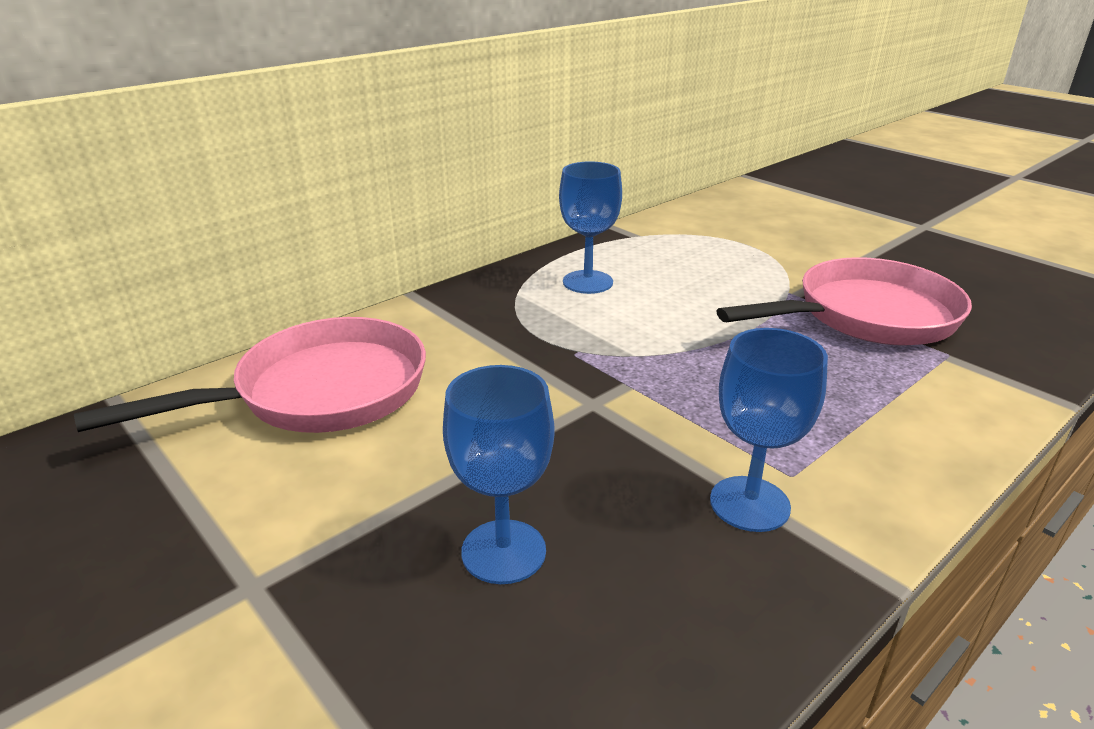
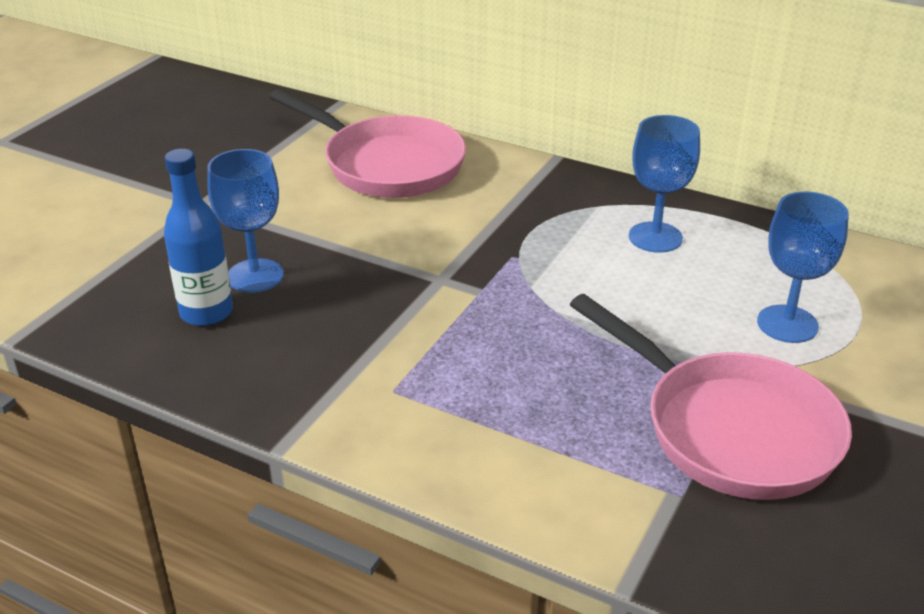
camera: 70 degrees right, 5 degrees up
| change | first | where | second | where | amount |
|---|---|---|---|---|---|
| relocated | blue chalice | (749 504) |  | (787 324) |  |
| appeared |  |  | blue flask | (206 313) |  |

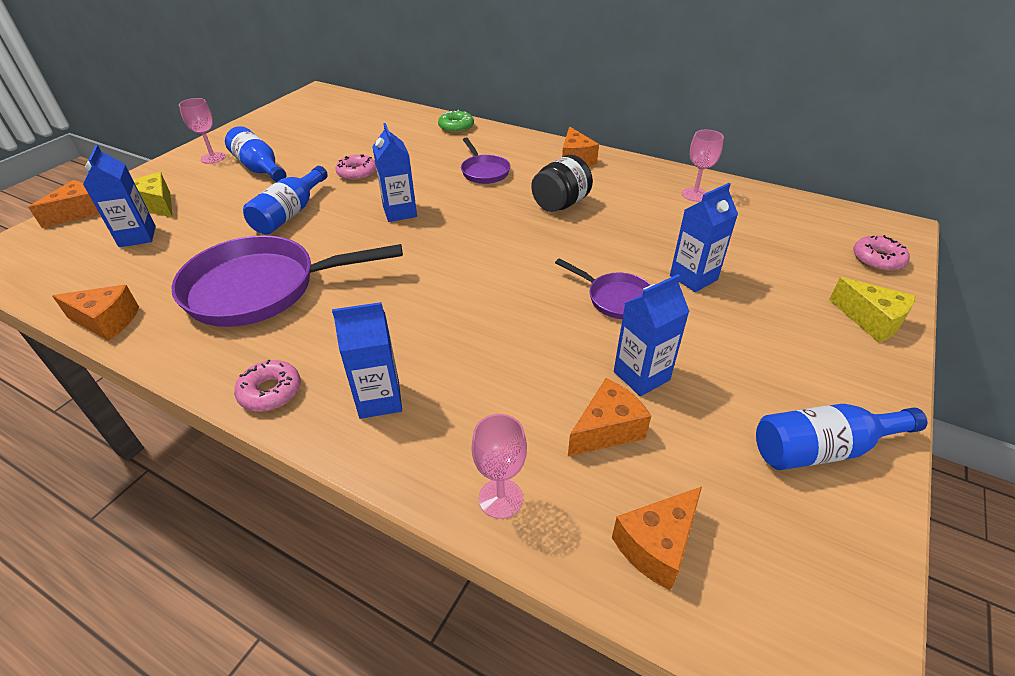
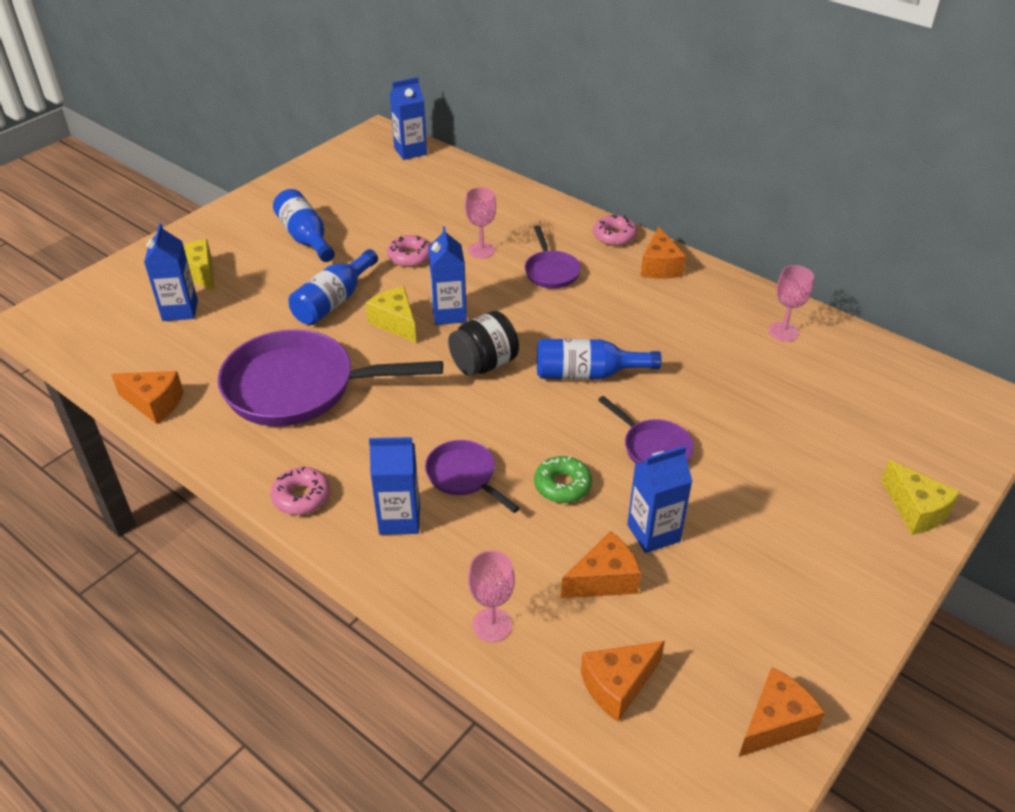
camera: 10 degrees right, 0 degrees up
| change | first | where | second | where | amount |
|---|---|---|---|---|---|
| relocated | orange cheese wedge | (79 213) |  | (775 723) |  |
| relocated | pink chalice | (213 158) |  | (481 250) |  |
| relocated | green doughnut | (456 127) |  | (562 485) |  |
| relocated | black preserve jar | (560 204) |  | (484 364) |  |
| relocated | blue juice carton | (693 278) |  | (410 151) |  |
| relocated | blue flask | (822 449) |  | (587 374) |  |
| relocated | pink doughnut | (877 259) |  | (614 236) |  |
| appeared |  |  | bright yellow cheese wedge | (395 323) |  |
| appeared |  |  | violet frying pan | (464 476) |  |

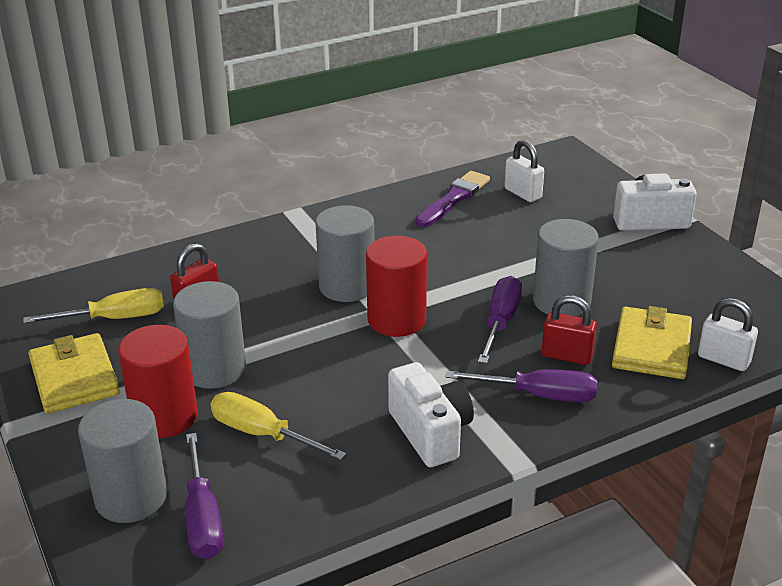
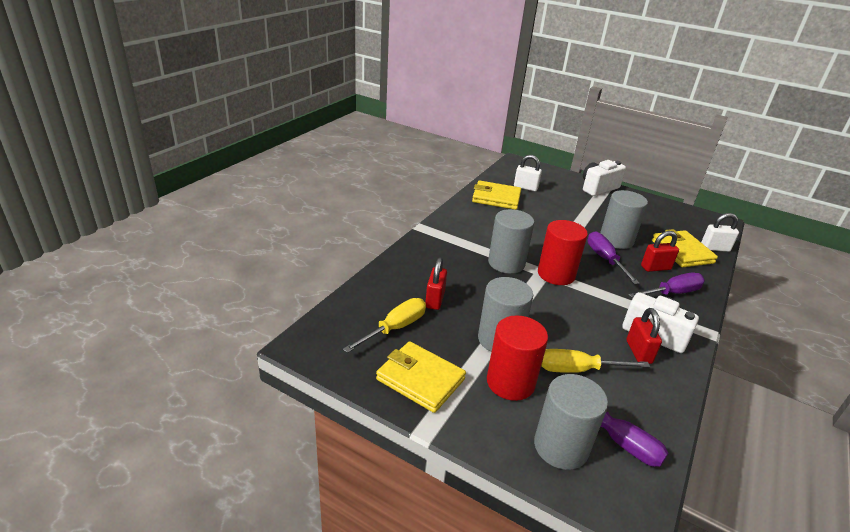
camera: 35 degrees left, 0 degrees up
| change | first | where | second | where | amount |
|---|---|---|---|---|---|
| exchanged | violet paint brush | (454 199) | bright yellow wallet | (496 198) |  |
| appeared |  |  | scarlet small lock | (638 352) |  |

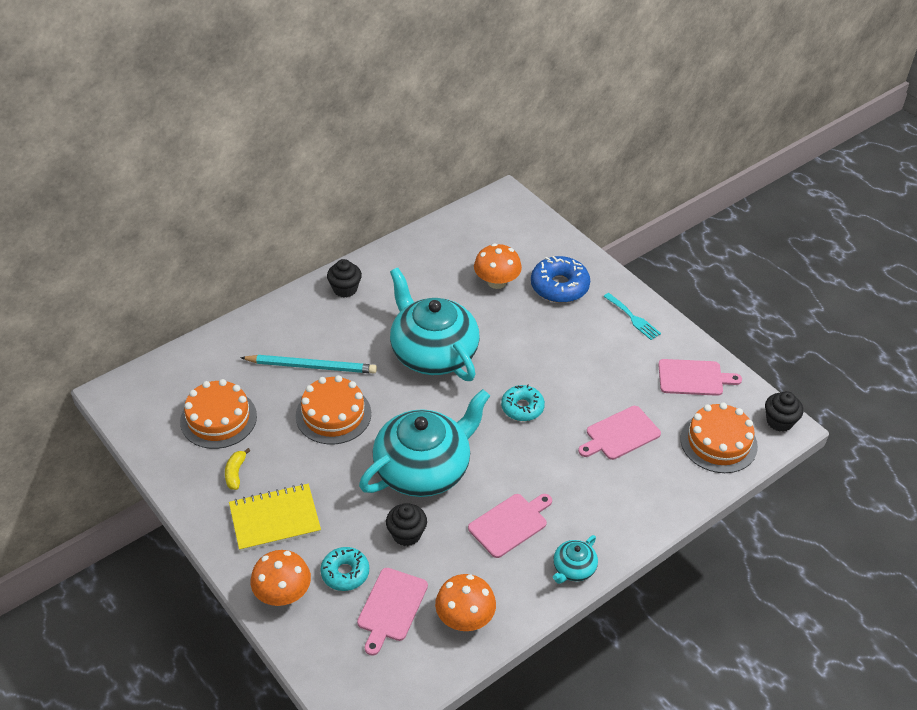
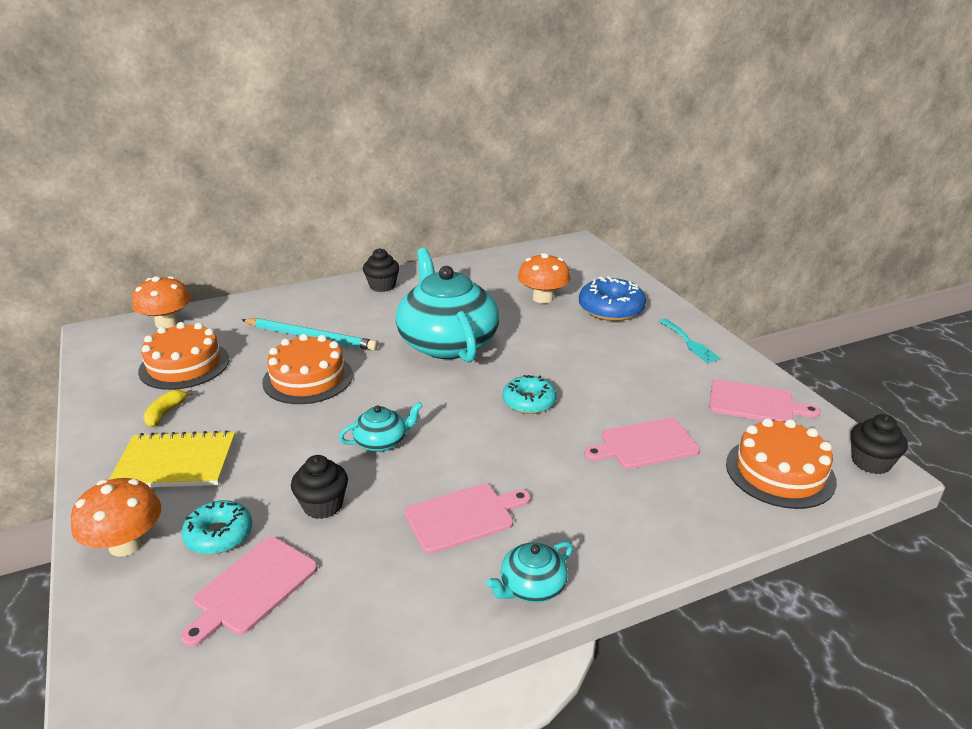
camera: 15 degrees right, 15 degrees down
| change | first | where | second | where | amount |
|---|---|---|---|---|---|
| size | turquoise teapot | (424 469) |  | (382 442) | x0.43 |
| relocated | orange toadstool | (465 618) |  | (167 323) |  |

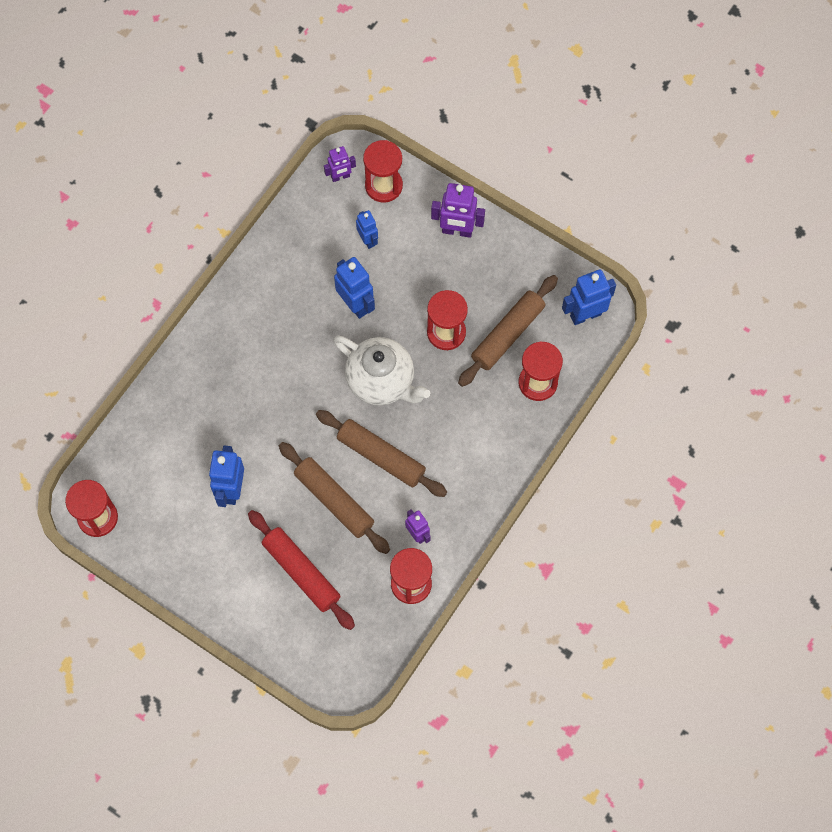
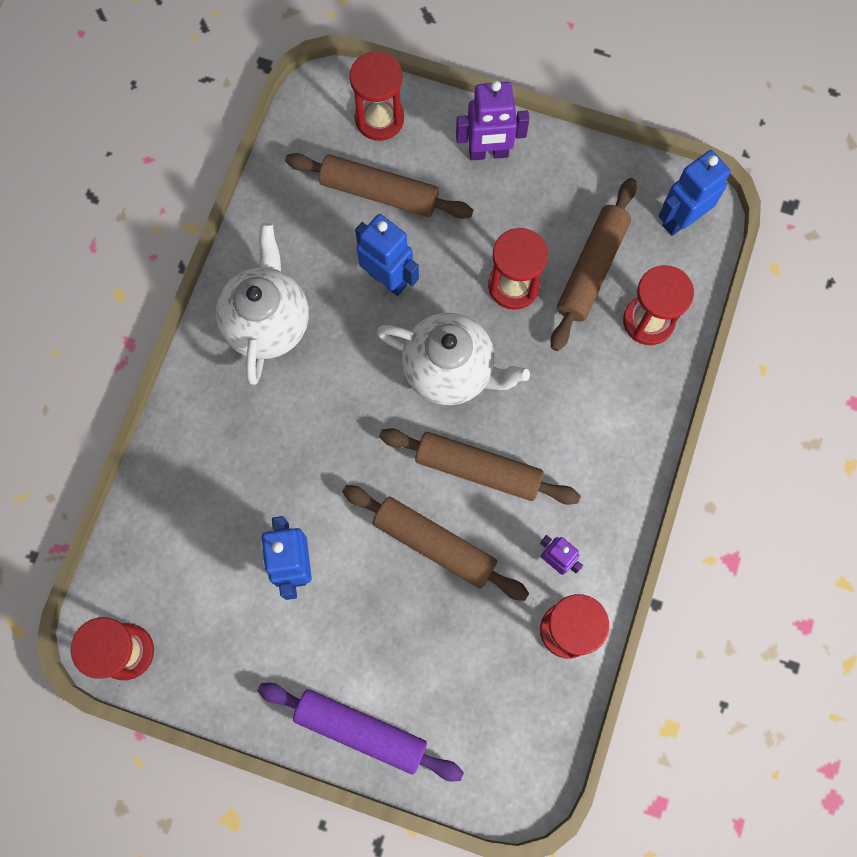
camera: 15 degrees left, 5 degrees up
| change | first | where | second | where | amount |
|---|---|---|---|---|---|
| missing | scarlet dough roller | (301 572) |  |  |  |
| missing | violet robot | (340 177) |  |  |  |
| exchanged | blue robot | (368 240) | russet dough roller | (379 192) |  |
| appeared |  |  | pure white teapot | (268 322) |  |
| appeared |  |  | violet dough roller | (360 731) |  |

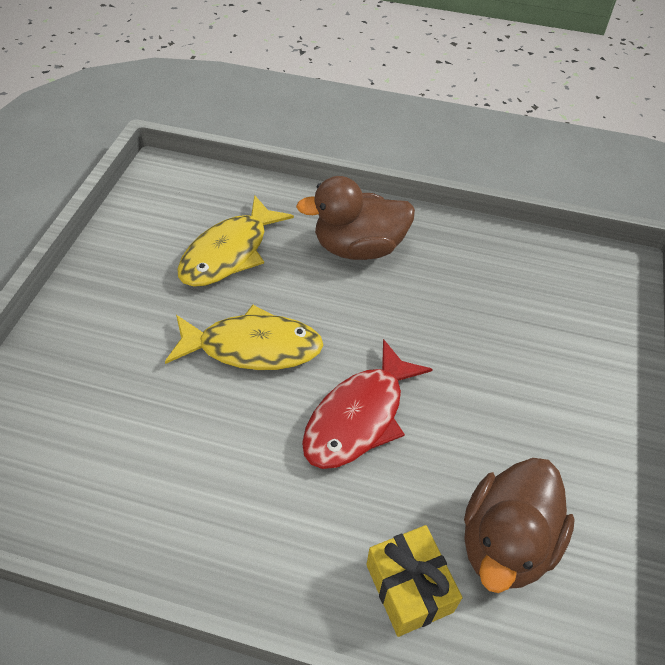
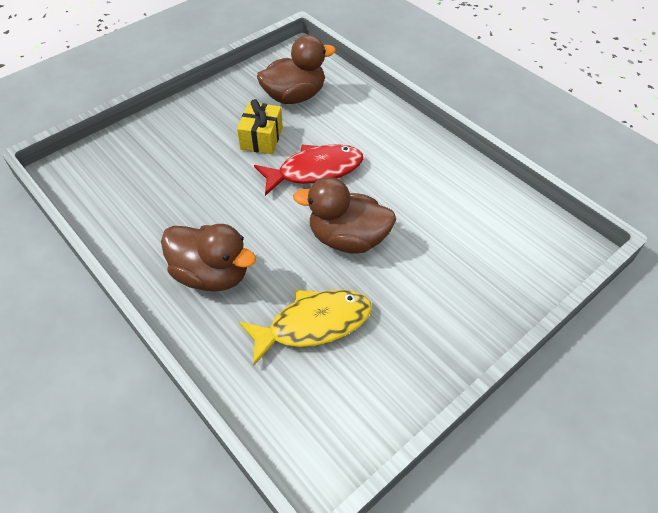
camera: 145 degrees left, 0 degrees up
| change | first | where | second | where | amount |
|---|---|---|---|---|---|
| exchanged | bright yellow fish | (253 347) | russet toy duck | (347 239) |  |
| relocated | bright yellow wrapped gift | (409 588) |  | (261 138) |  |

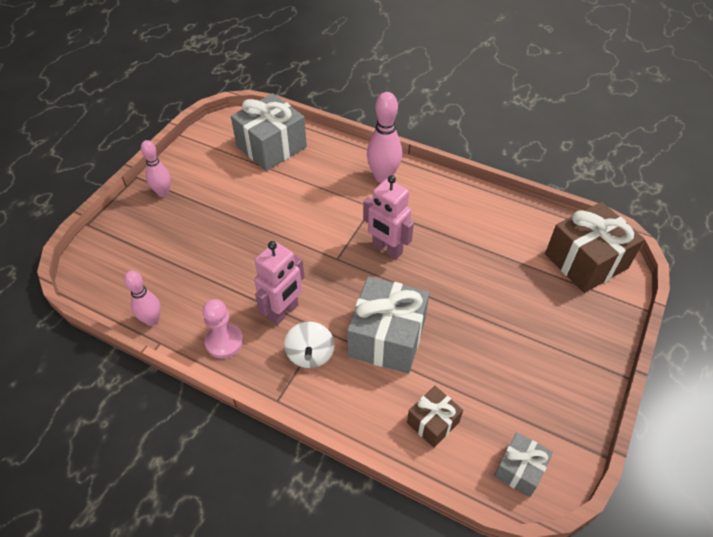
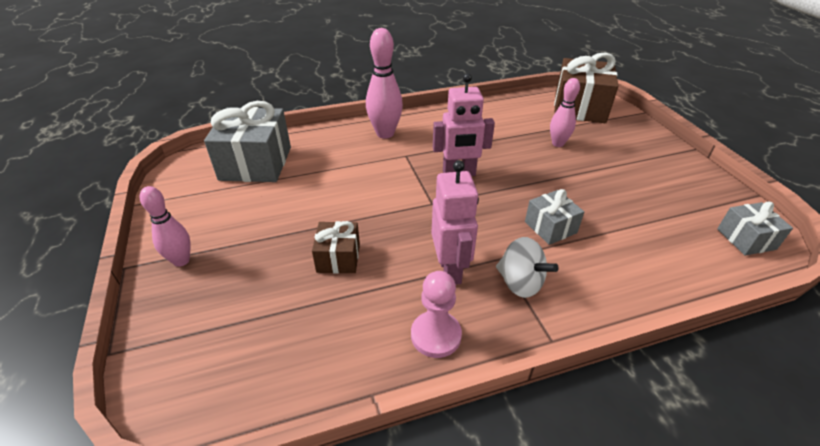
camera: 45 degrees left, 10 degrees down
| change | first | where | second | where | amount |
|---|---|---|---|---|---|
| relocated | pink tenpin | (152 320) |  | (558 143) |  |
| size | ash-grey wrapped gift | (387 337) |  | (550 227) | x0.54 |
| relocated | russet wrapped gift | (433 422) |  | (338 258) |  |

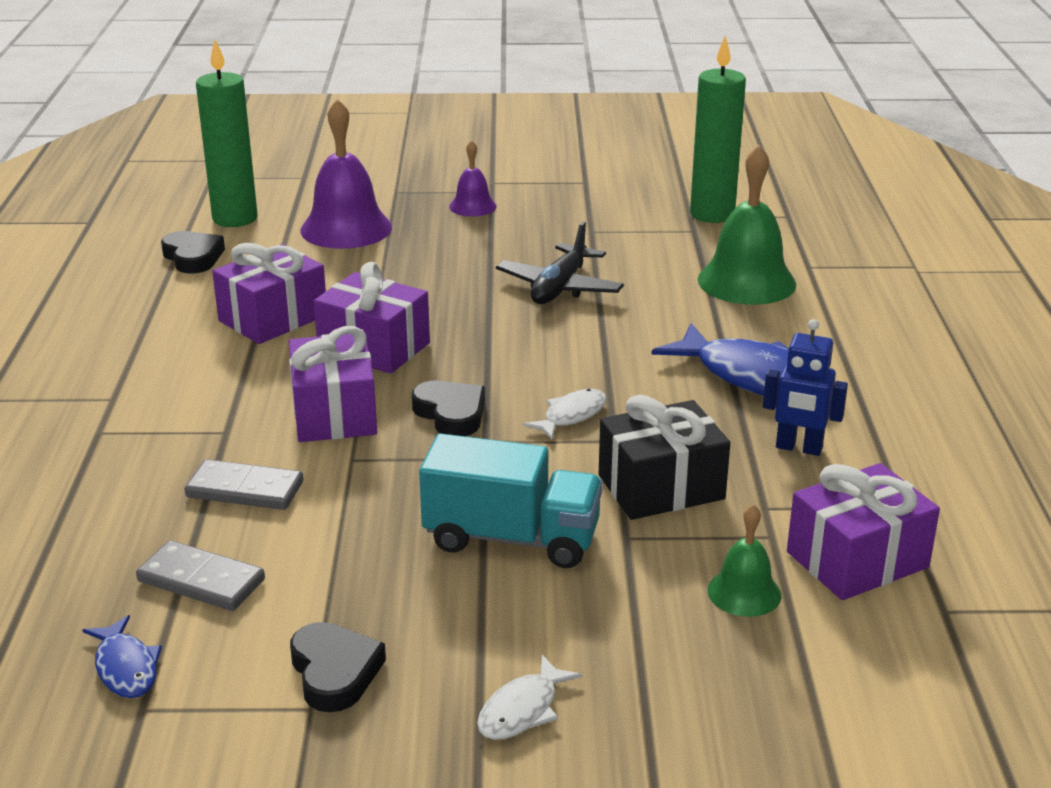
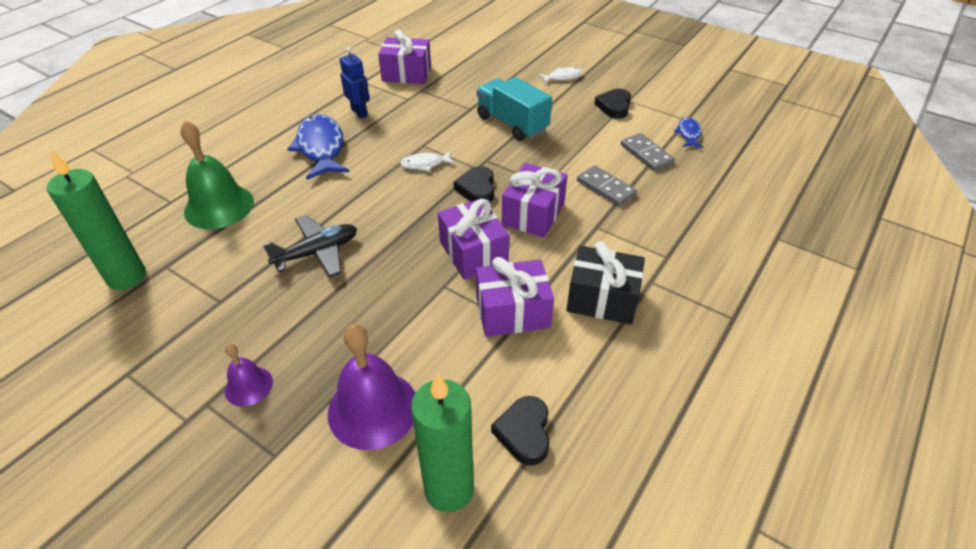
camera: 145 degrees left, 15 degrees up
| change | first | where | second | where | amount |
|---|---|---|---|---|---|
| relocated | black wrapped gift | (661 487) |  | (602 299) |  |
| missing | green hand bell | (744 592) |  |  |  |

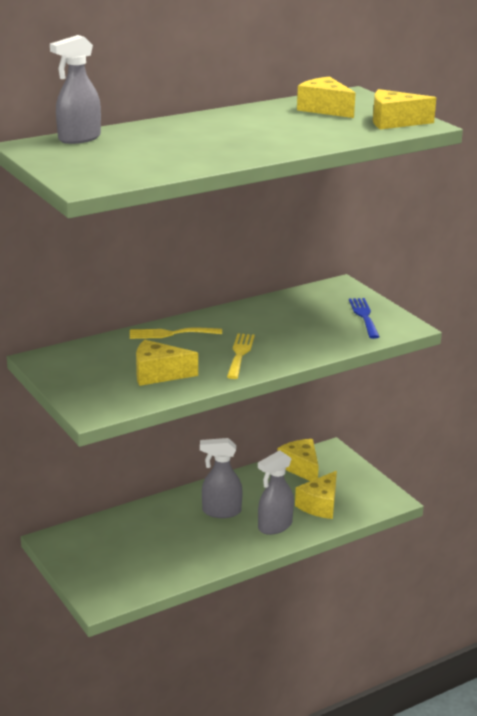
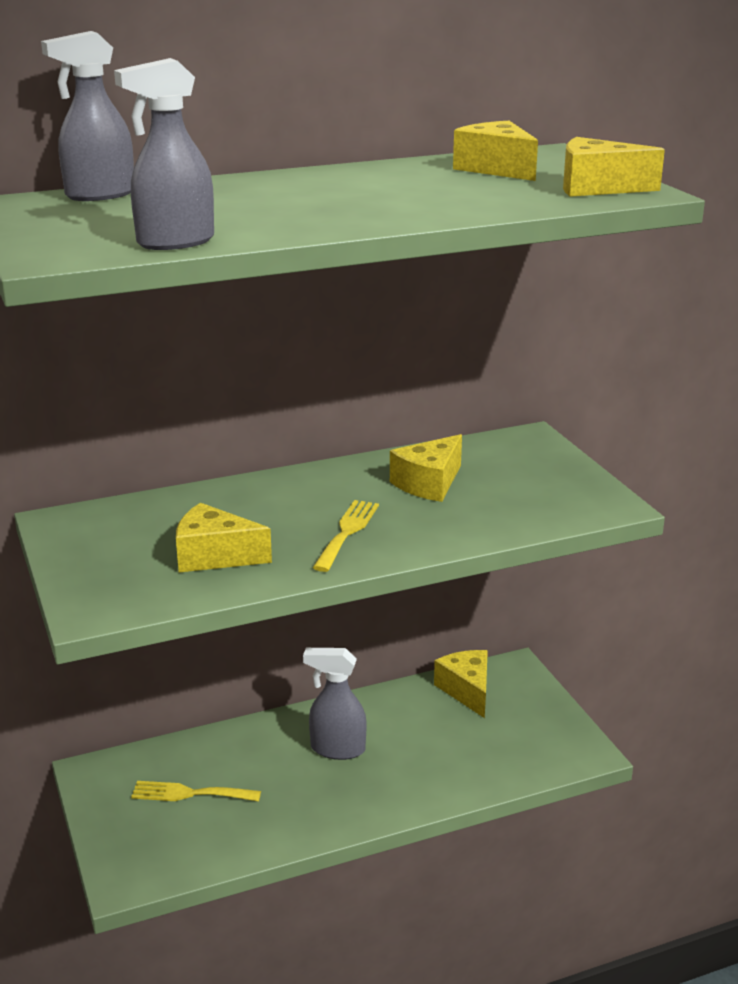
camera: 10 degrees right, 0 degrees up
| change | first | where | second | where | amount |
|---|---|---|---|---|---|
| relocated | bright yellow dinner fork | (170 334) |  | (190 793) |  |
| relocated | ash-grey sprayer | (274 526) |  | (174 242) |  |
| relocated | bright yellow cheese wedge | (320 505) |  | (429 483) |  |
| missing | blue dinner fork | (364 316) |  |  |  |

